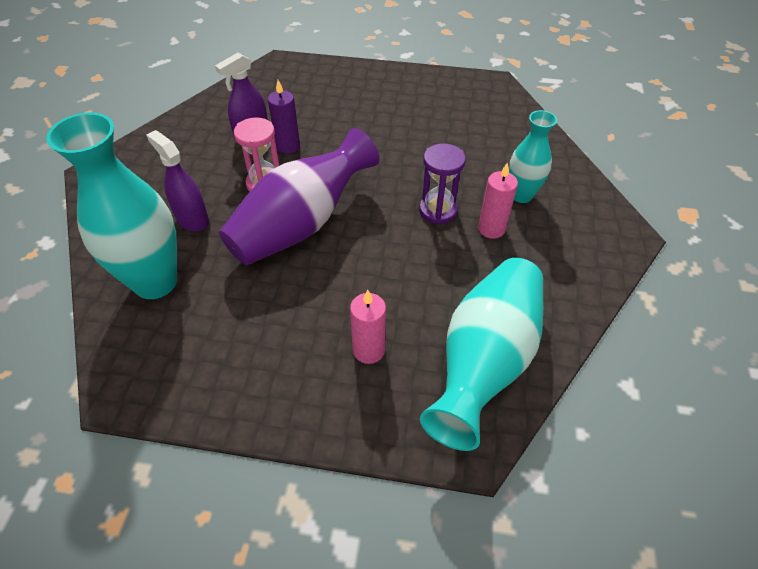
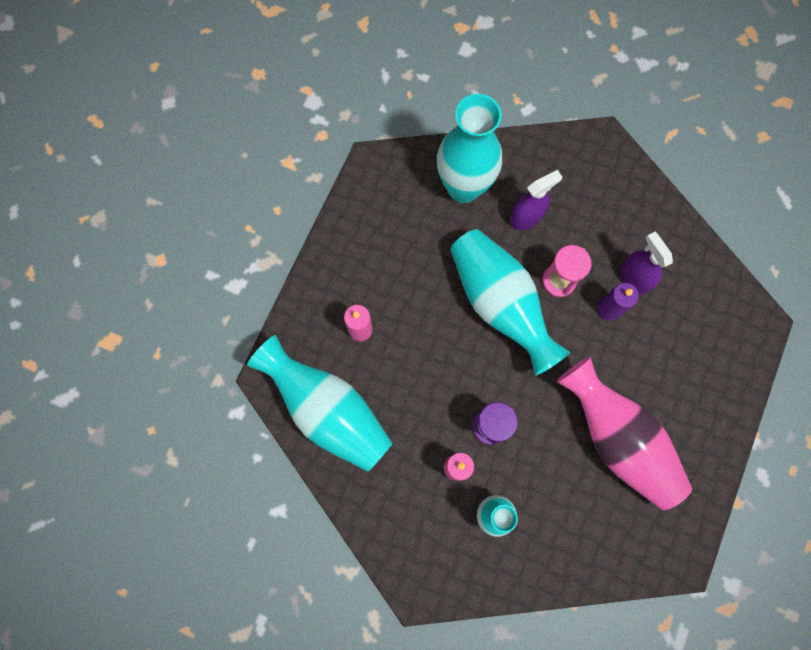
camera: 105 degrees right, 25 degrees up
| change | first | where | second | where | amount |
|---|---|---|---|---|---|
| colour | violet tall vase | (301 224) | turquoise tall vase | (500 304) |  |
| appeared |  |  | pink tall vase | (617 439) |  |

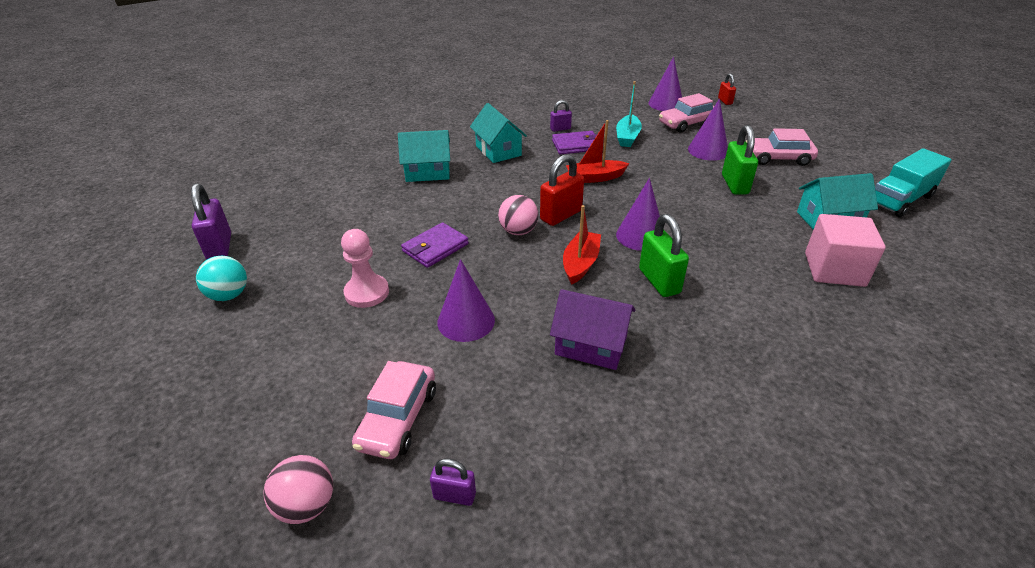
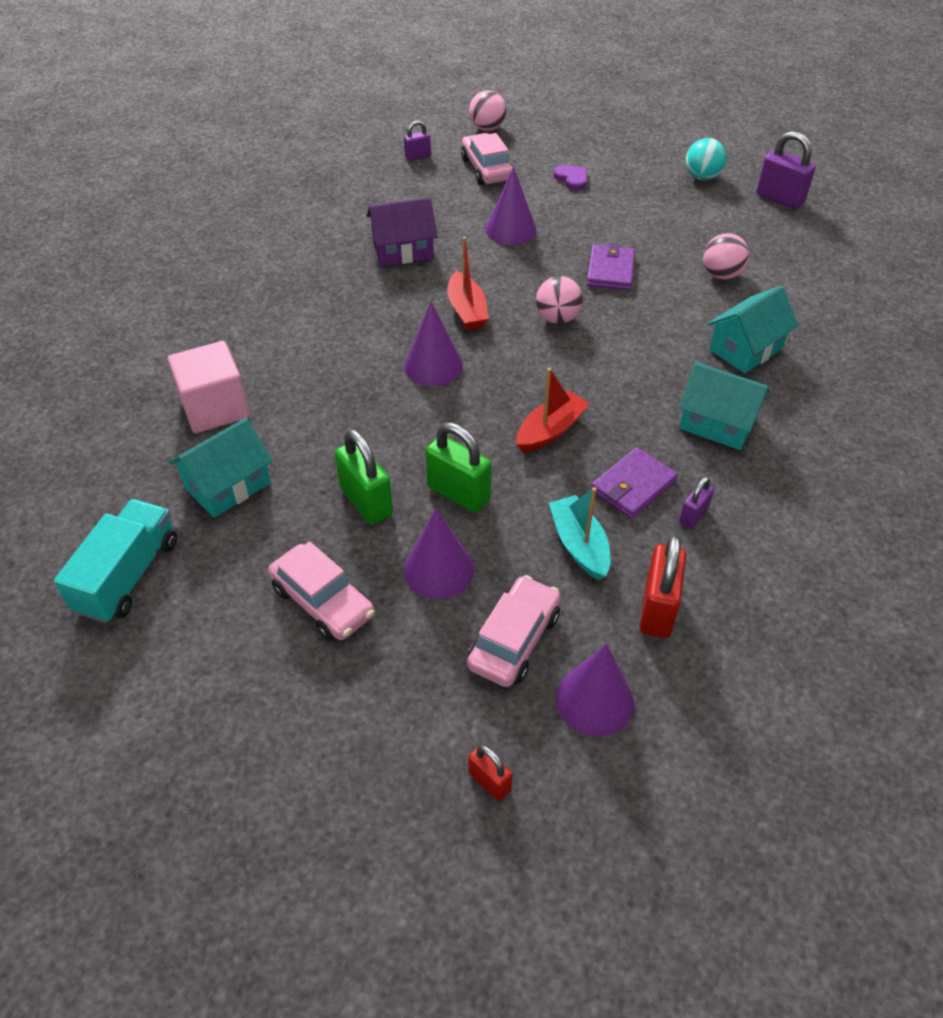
camera: 145 degrees right, 10 degrees up
| change | first | where | second | where | amount |
|---|---|---|---|---|---|
| missing | pink game pawn | (367 293) |  |  |  |
| relocated | scarlet small lock | (561 215) |  | (657 609) |  |
| relocated | green small lock | (659 281) |  | (458 493) |  |
| spun | pink car | (778 158) |  | (323 601) | 75 degrees clockwise |
| appeared |  |  | violet heart | (572 179) |  |
| appeared |  |  | pink sphere | (721 274) |  |

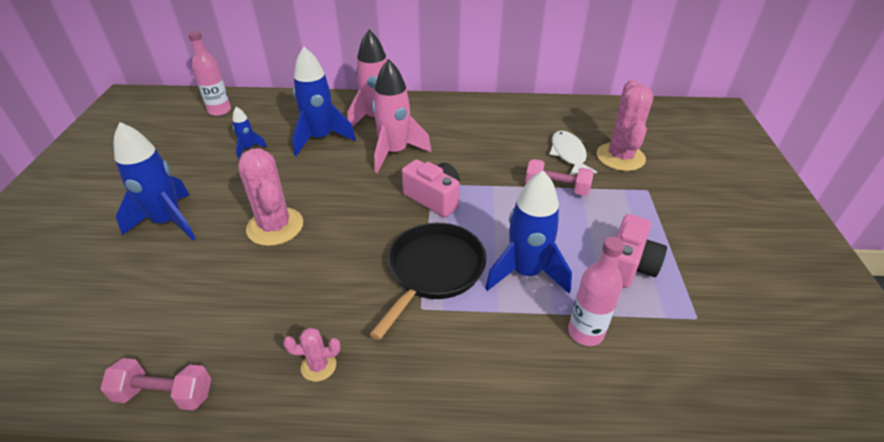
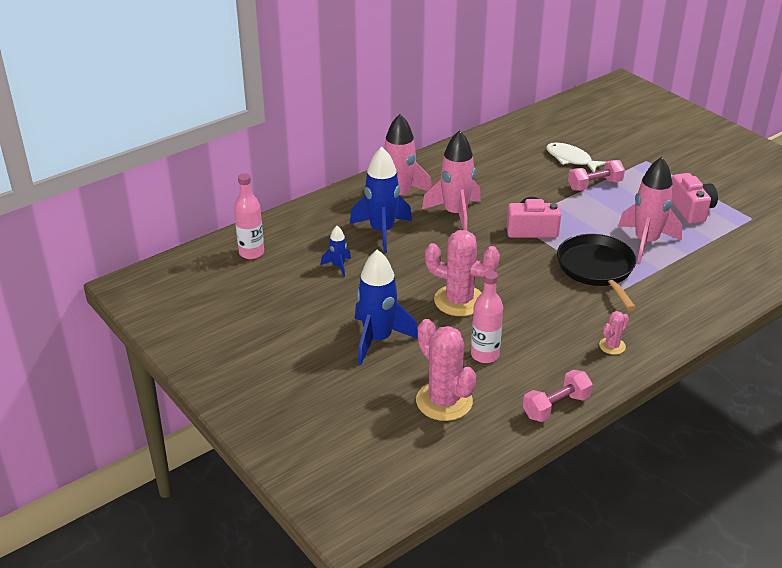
camera: 40 degrees left, 5 degrees down
| change | first | where | second | where | amount |
|---|---|---|---|---|---|
| colour | blue rocket | (526 272) | pink rocket | (646 242) |  |
| relocated | pink flask | (585 332) |  | (485 355) |  |
| relocated | pink prickly plant | (620 157) |  | (444 401) |  |

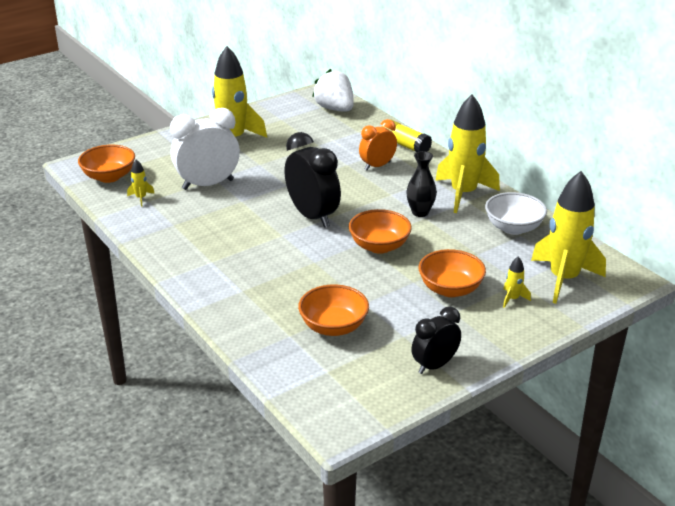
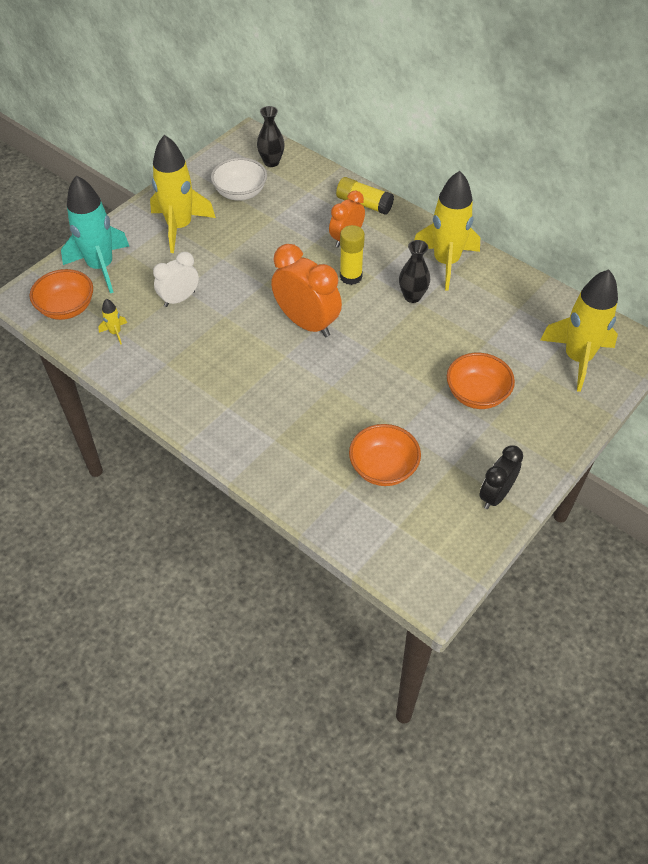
camera: 15 degrees left, 20 degrees up
| change | first | where | second | where | amount |
|---|---|---|---|---|---|
| size | pure white clock | (208 184) |  | (179 299) | x0.62 |
| colour | black clock | (312 216) | orange clock | (307 323) |  |
| exchanged | pure white toy strawberry | (335 109) | black tall vase | (271 162) |  |
| missing | orange deep dish | (379 246) |  |  |  |
| relocated | pure white deep dish | (513 228) |  | (240 193) |  |
| missing | bright yellow rocket | (512 299) |  |  |  |
| appeared |  |  | turquoise rocket | (101 267) |  |
| appeared |  |  | bright yellow glue | (351 276) |  |

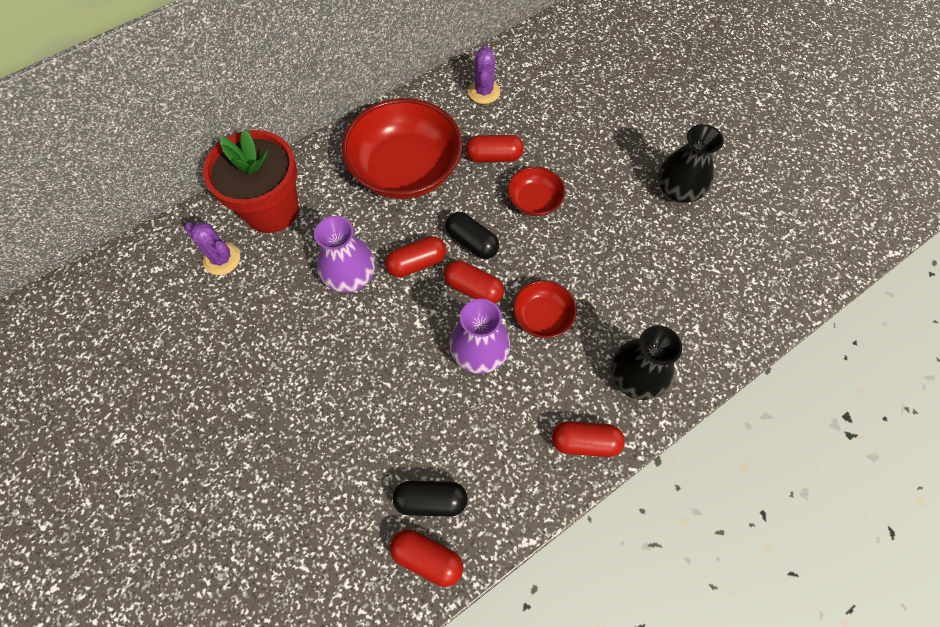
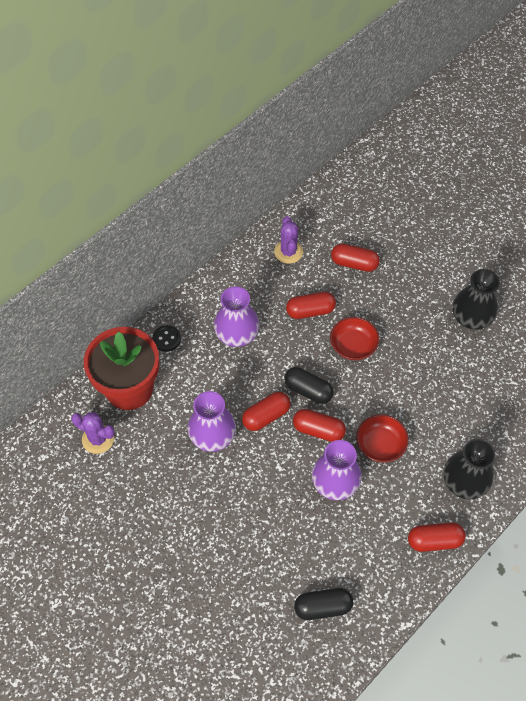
camera: 10 degrees left, 5 degrees down
| change | first | where | second | where | amount |
|---|---|---|---|---|---|
| exchanged | scarlet deep dish | (406 170) | violet tall vase | (237 334) |  |
| relocated | scarlet capsule | (427 558) |  | (354 263) |  |
| appeared |  |  | black button | (166 339) |  |

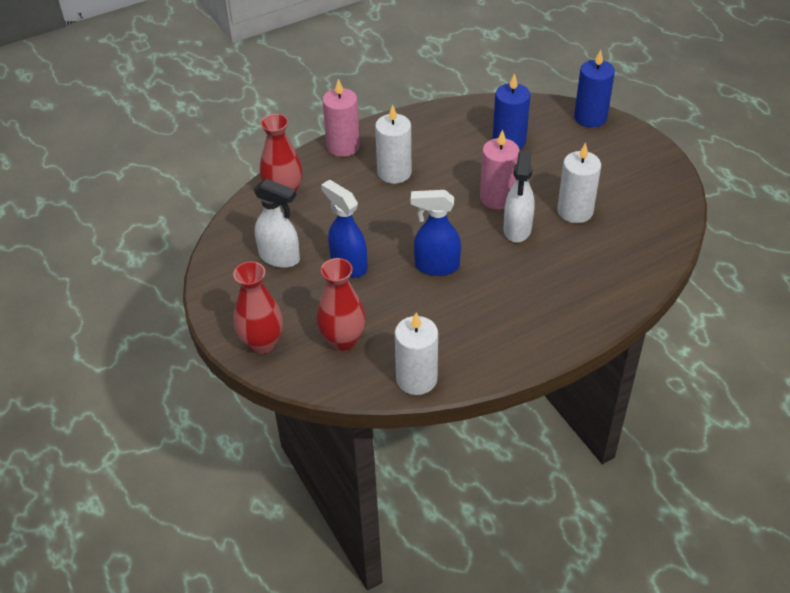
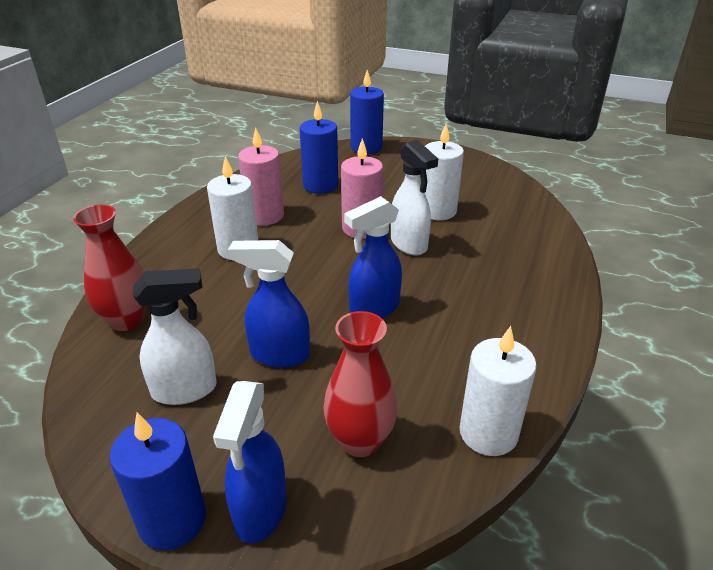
camera: 40 degrees left, 10 degrees down
| change | first | where | second | where | amount |
|---|---|---|---|---|---|
| exchanged | scarlet tall vase | (262 343) | blue sprayer | (260 511) |  |
| relocated | pink candle | (343 146) |  | (265 216) |  |
| appeared |  |  | blue candle | (172 520) |  |

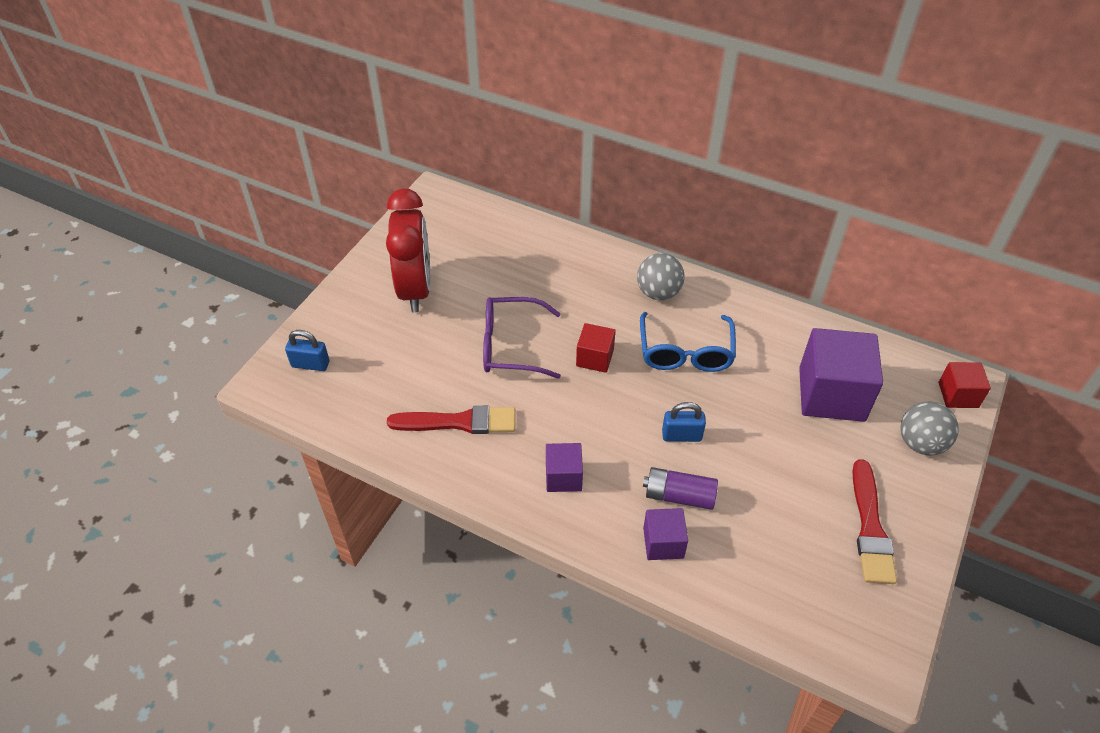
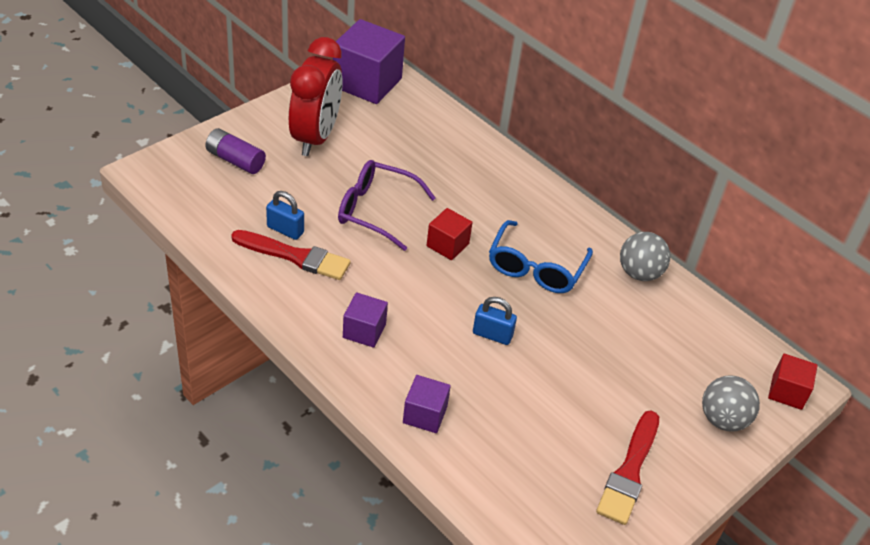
camera: 15 degrees right, 5 degrees down
| change | first | where | second | where | amount |
|---|---|---|---|---|---|
| relocated | blue small lock | (310 364) |  | (285 230) |  |
| relocated | ash-grey sphere | (658 293) |  | (639 273) |  |
| relocated | violet battery | (679 496) |  | (235 160) |  |
| relocated | violet block | (831 394) |  | (367 83) |  |

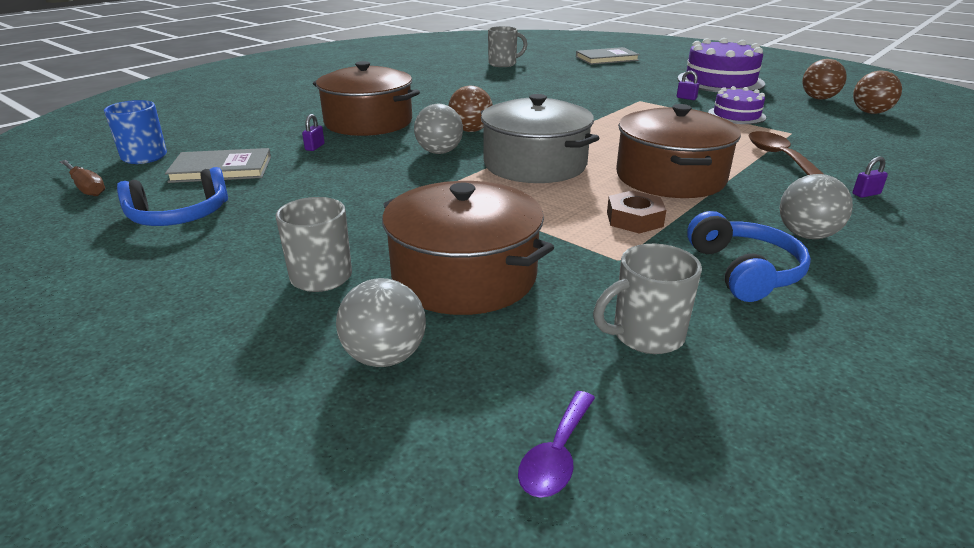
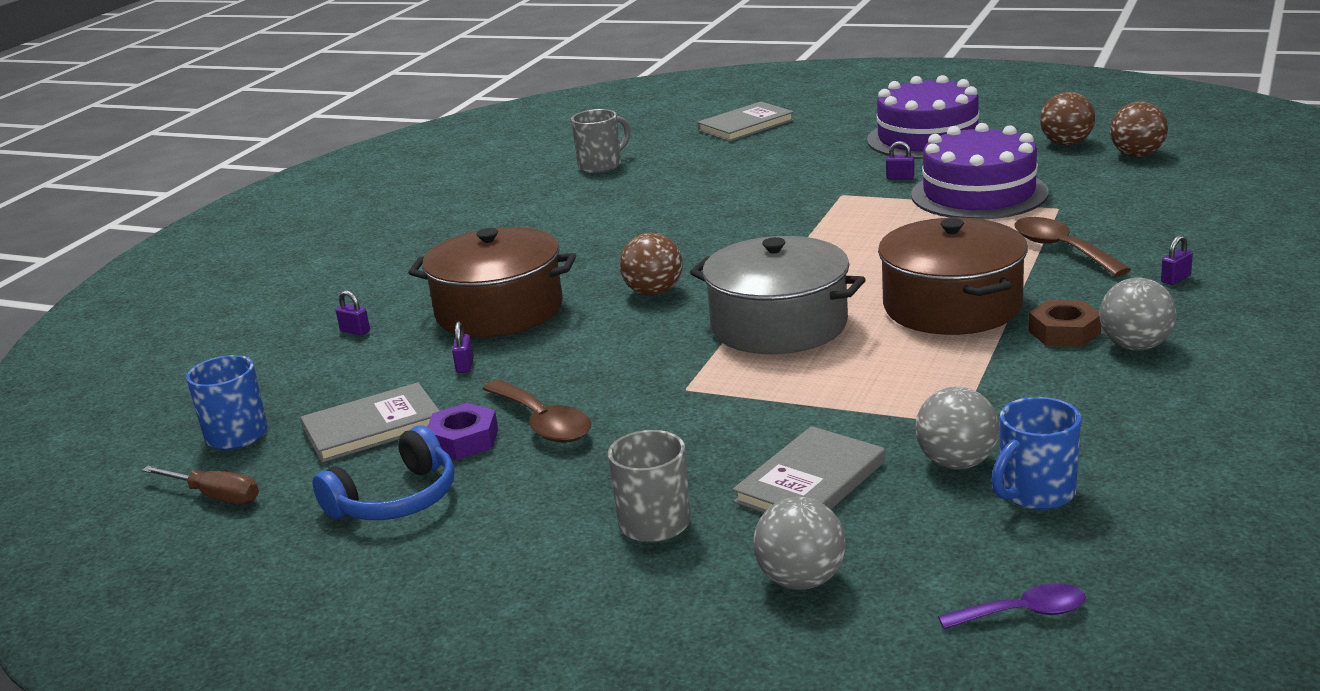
camera: 15 degrees left, 5 degrees down
| change | first | where | second | where | amount |
|---|---|---|---|---|---|
| exchanged | russet pot | (464 276) | ash-grey book | (810 482) |  |
| relocated | ash-grey sphere | (439 152) |  | (957 463) |  |
| spun | violet teaspoon | (556 455) |  | (1023 613) | 105 degrees counterclockwise |
| colour | ash-grey coffee mug | (645 335) | blue coffee mug | (1035 493) |  |
| relocated | russet hex nut | (634 219) |  | (1064 332) |  |
| missing | blue headphones | (744 271) |  |  |  |
| size | violet cake | (736 115) |  | (979 194) | x1.78 |
| appeared |  |  | violet small lock | (355 331) |  |
| appeared |  |  | violet hex nut | (463 440) |  |
| appeared |  |  | russet teaspoon | (543 423) |  |

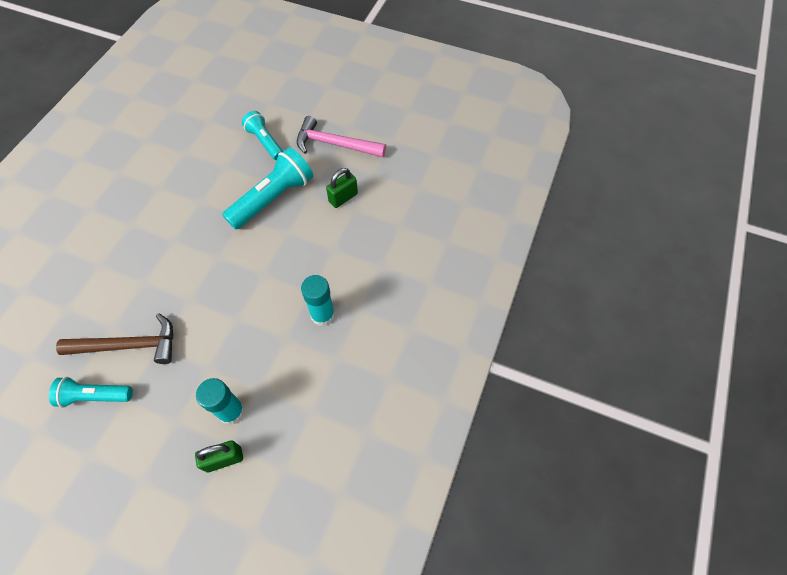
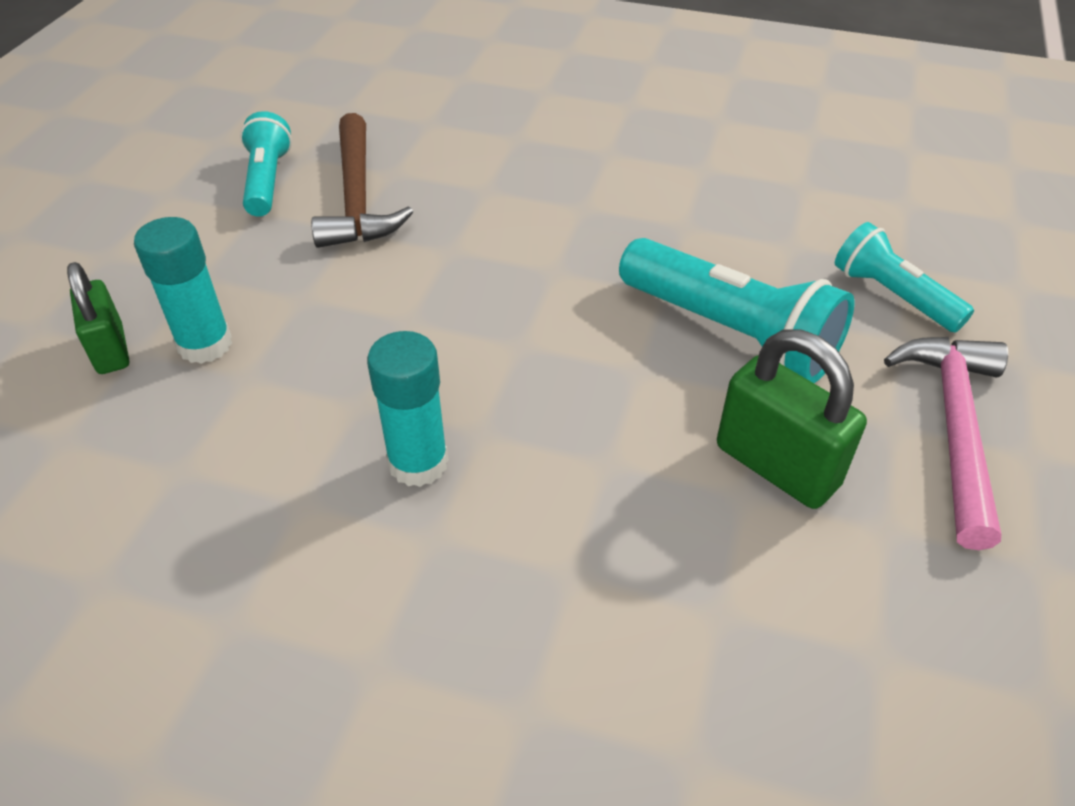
camera: 85 degrees right, 15 degrees down
| change | first | where | second | where | amount |
|---|---|---|---|---|---|
| spun | turquoise flashlight | (265 142) |  | (892 295) | 90 degrees counterclockwise |
| size | green small lock | (343 198) |  | (776 466) | x1.50 |

